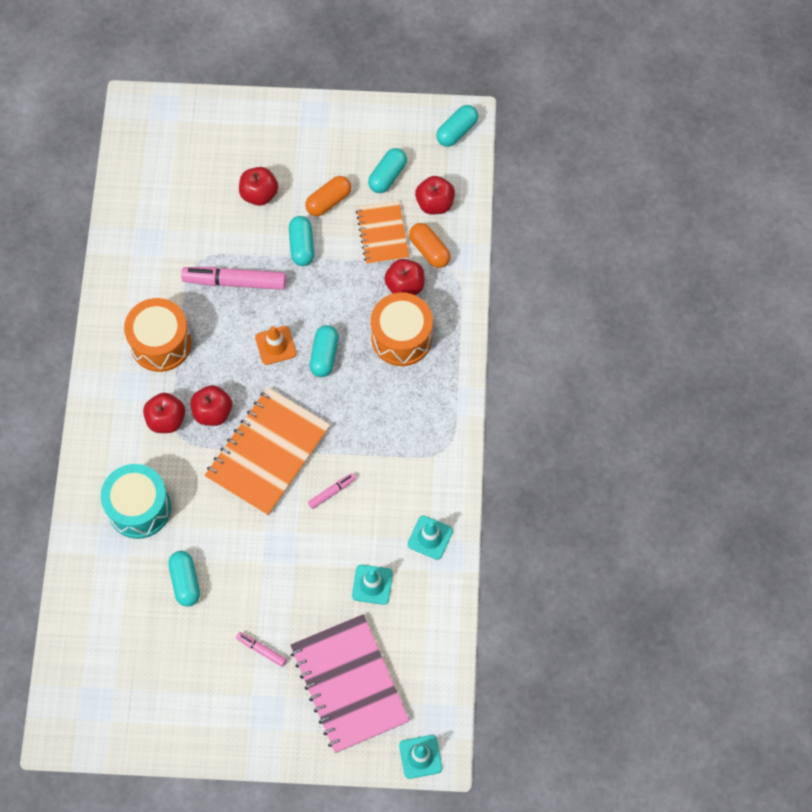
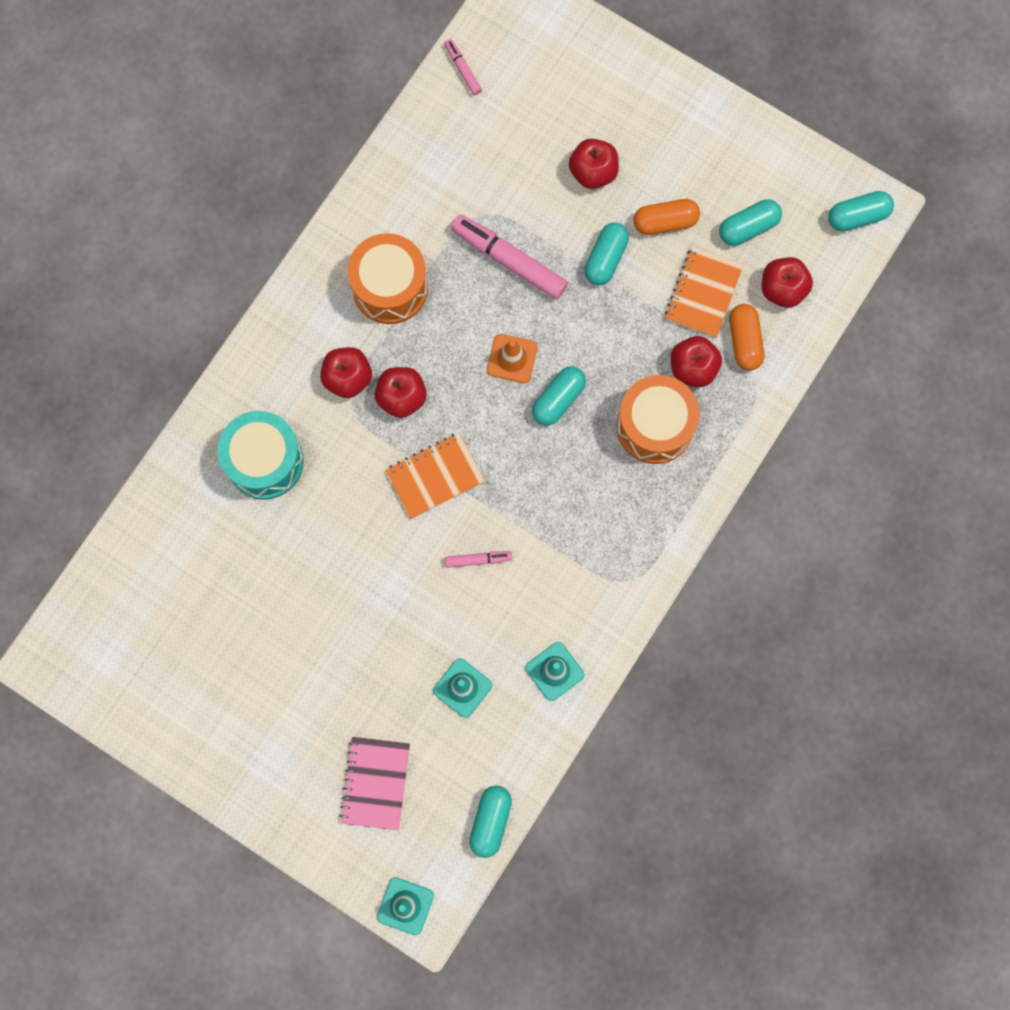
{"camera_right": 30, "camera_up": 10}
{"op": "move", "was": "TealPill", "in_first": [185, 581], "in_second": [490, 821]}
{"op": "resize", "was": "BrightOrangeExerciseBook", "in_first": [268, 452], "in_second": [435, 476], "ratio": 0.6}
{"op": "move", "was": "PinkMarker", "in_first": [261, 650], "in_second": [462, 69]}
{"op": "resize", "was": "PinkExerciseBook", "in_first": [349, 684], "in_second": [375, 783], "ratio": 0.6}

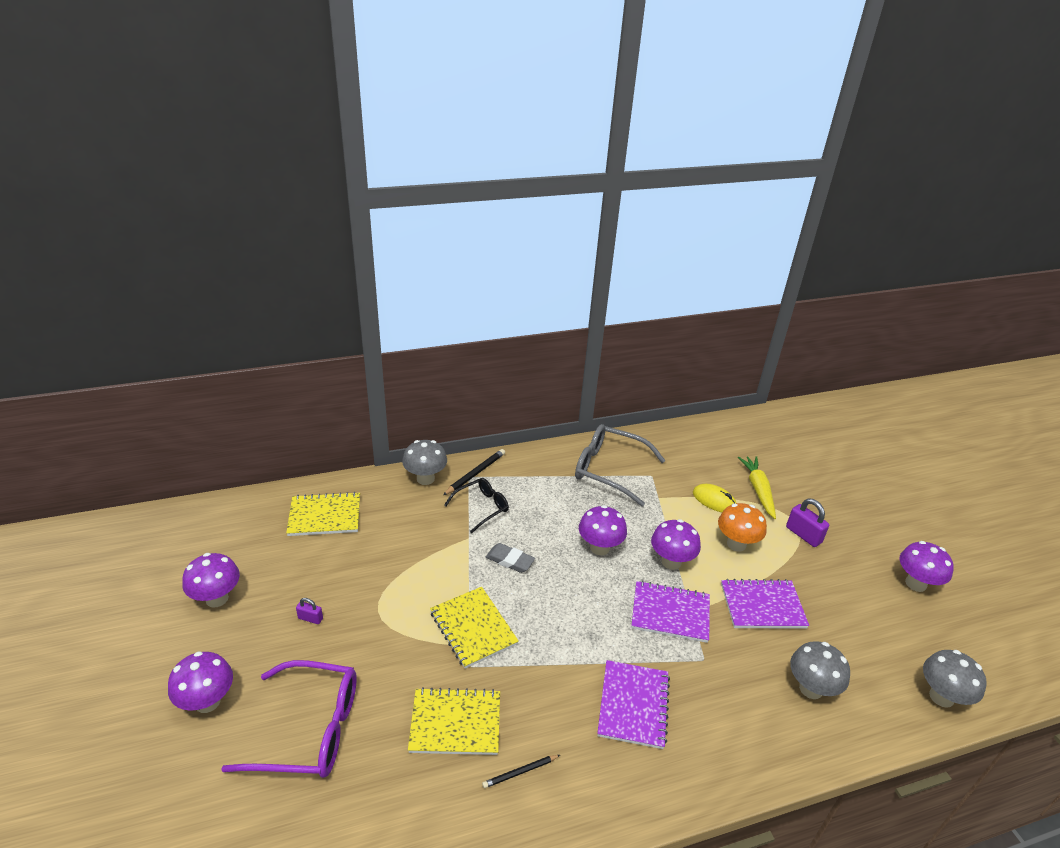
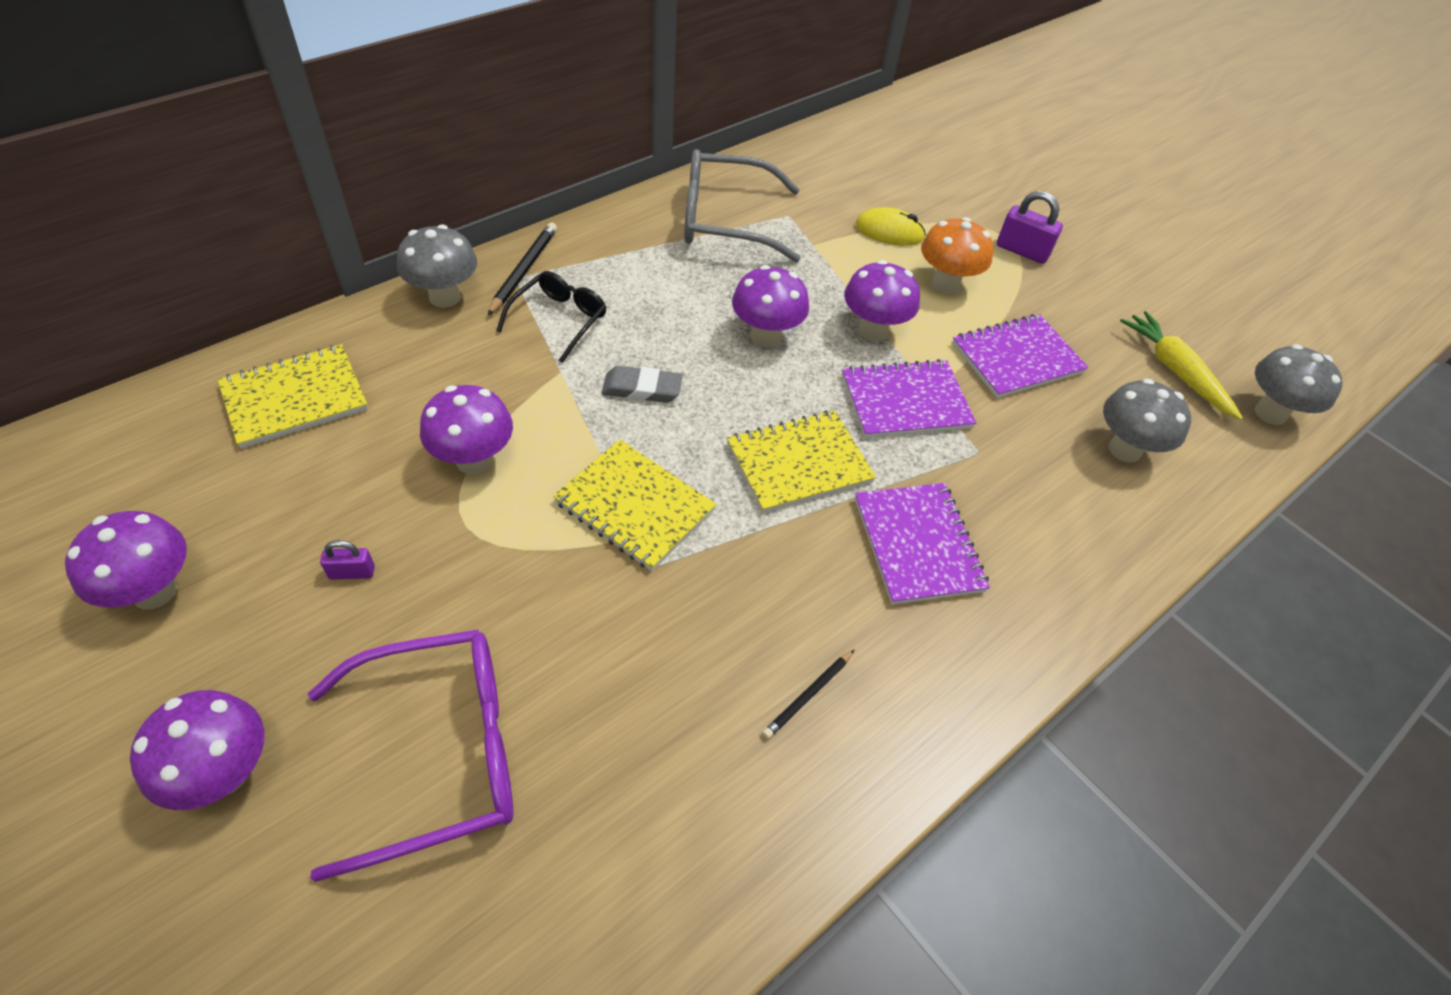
{"camera_right": -25, "camera_up": 15}
{"op": "move", "was": "YellowExerciseBook", "in_first": [455, 723], "in_second": [799, 463]}
{"op": "move", "was": "YellowCarrot", "in_first": [758, 490], "in_second": [1175, 371]}
{"op": "move", "was": "VioletFungus", "in_first": [915, 584], "in_second": [474, 460]}

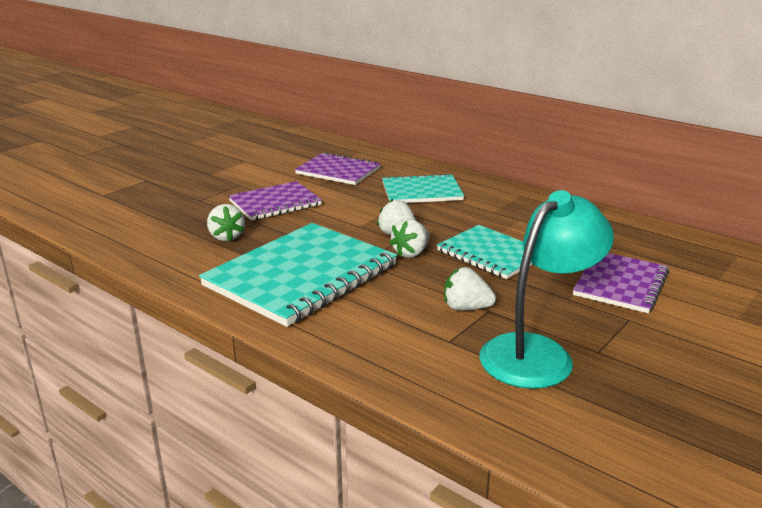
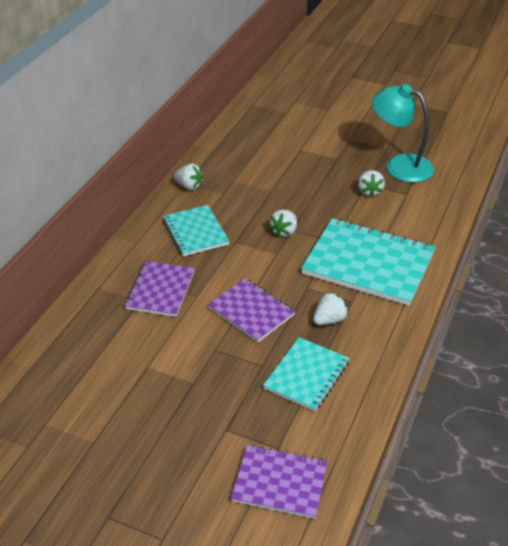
{"camera_right": -105, "camera_up": 15}
{"op": "move", "was": "SnowWhiteToyStrawberry", "in_first": [411, 253], "in_second": [189, 186]}
{"op": "move", "was": "TealExerciseBook", "in_first": [491, 254], "in_second": [306, 375]}
{"op": "move", "was": "VioletExerciseBook", "in_first": [620, 284], "in_second": [280, 483]}

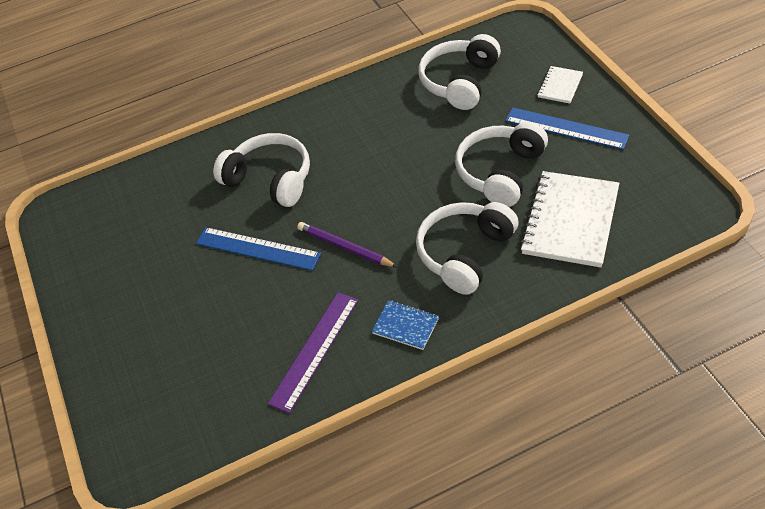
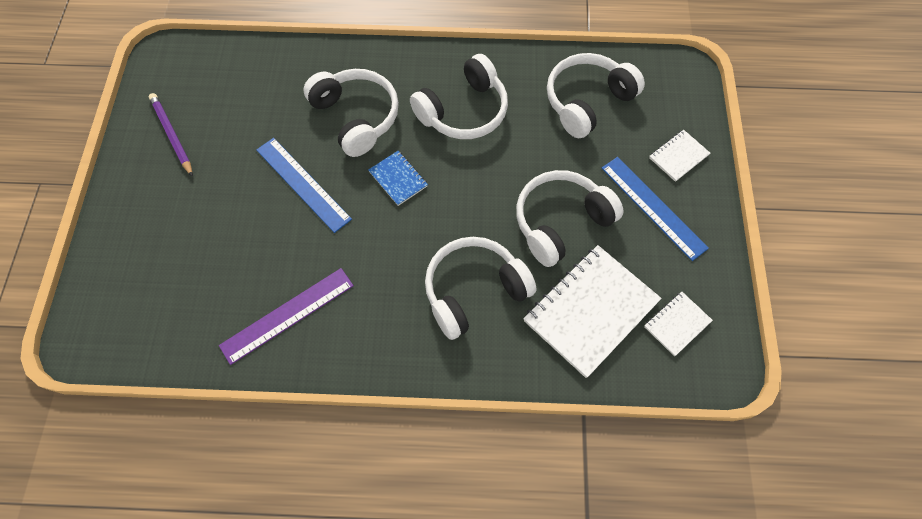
{"camera_right": 20, "camera_up": 15}
{"op": "move", "was": "VioletPencil", "in_first": [345, 247], "in_second": [172, 135]}
{"op": "move", "was": "BlueExerciseBook", "in_first": [405, 326], "in_second": [398, 179]}
{"op": "insert", "now": "SnowWhiteOverEarHeadphones", "in_second": [463, 111]}
{"op": "insert", "now": "SnowWhiteExerciseBook", "in_second": [677, 324]}

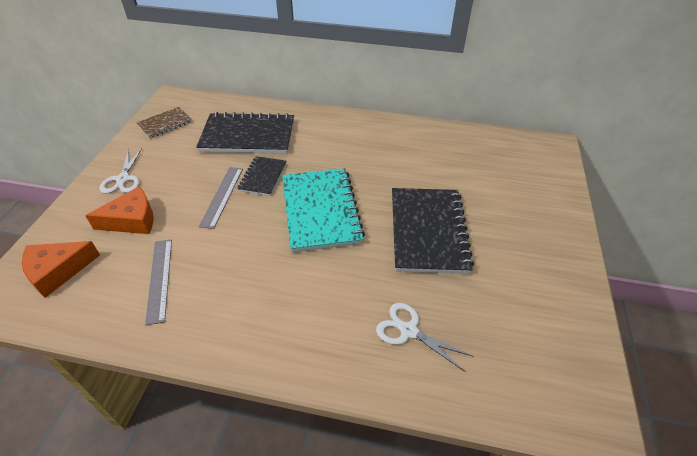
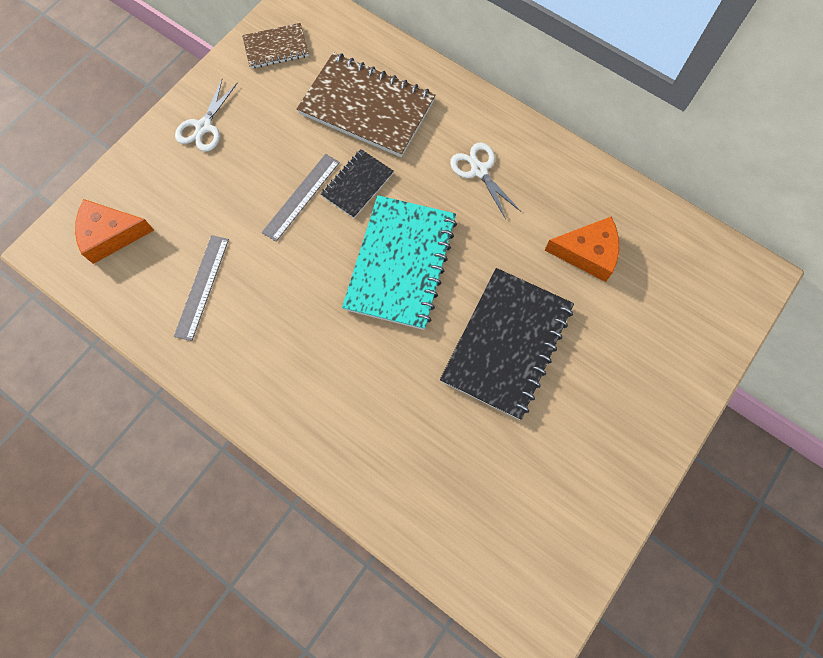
{"camera_right": 25, "camera_up": 25}
{"op": "move", "was": "BrightOrangePieceOfCheese", "in_first": [132, 220], "in_second": [587, 253]}
{"op": "recolor", "was": "BlackExerciseBook", "now": "RussetExerciseBook", "in_first": [248, 136], "in_second": [367, 107]}
{"op": "move", "was": "SnowWhiteShears", "in_first": [409, 331], "in_second": [479, 170]}

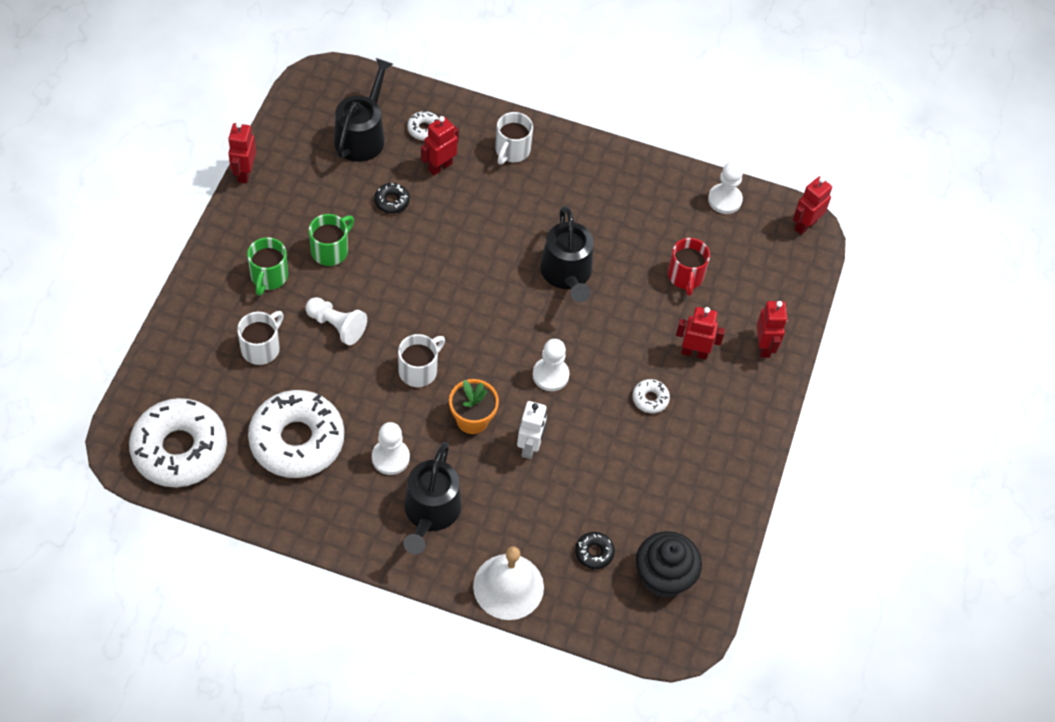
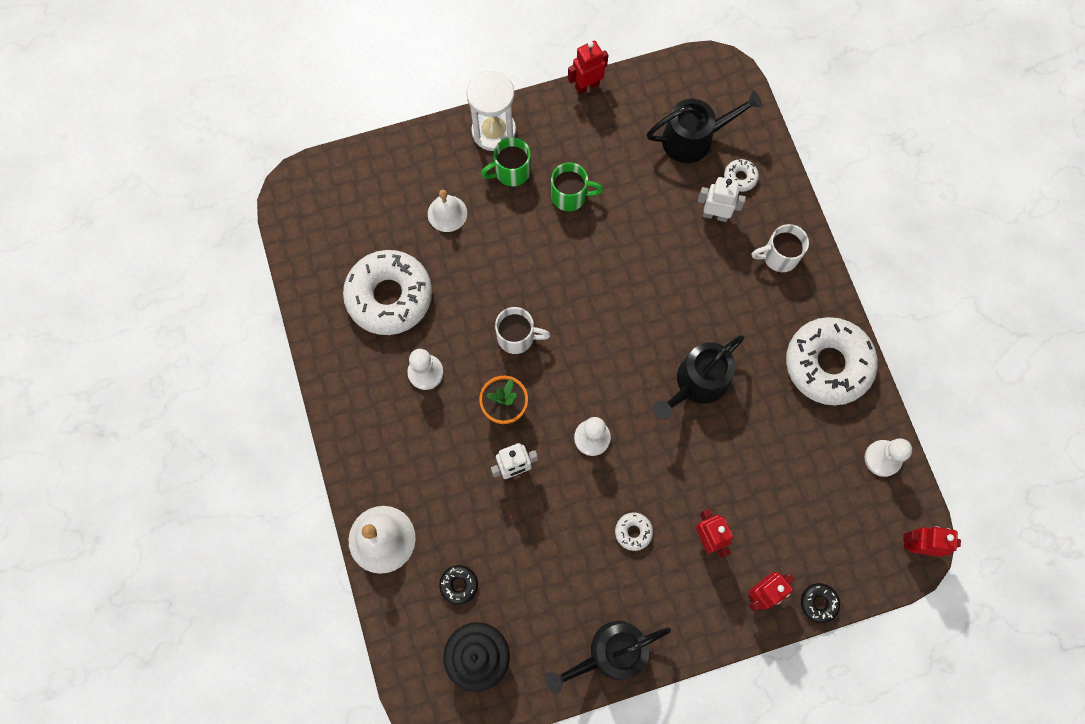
{"camera_right": 60, "camera_up": 15}
{"op": "move", "was": "SnowWhiteDoughnut", "in_first": [179, 449], "in_second": [827, 364]}
{"op": "replace", "was": "SnowWhiteMug", "now": "SnowWhiteHandBell", "in_first": [261, 347], "in_second": [447, 213]}
{"op": "delete", "was": "SnowWhiteChessPawn", "in_first": [336, 326]}
{"op": "move", "was": "BlackDoughnut", "in_first": [392, 201], "in_second": [818, 603]}
{"op": "move", "was": "BlackWateringPot", "in_first": [430, 512], "in_second": [611, 653]}
{"op": "recolor", "was": "ScarletRobotFigure", "now": "SnowWhiteRobotFigure", "in_first": [440, 166], "in_second": [715, 215]}
{"op": "delete", "was": "ScarletMug", "in_first": [685, 276]}
{"op": "insert", "now": "SnowWhiteSandTimer", "in_second": [494, 131]}

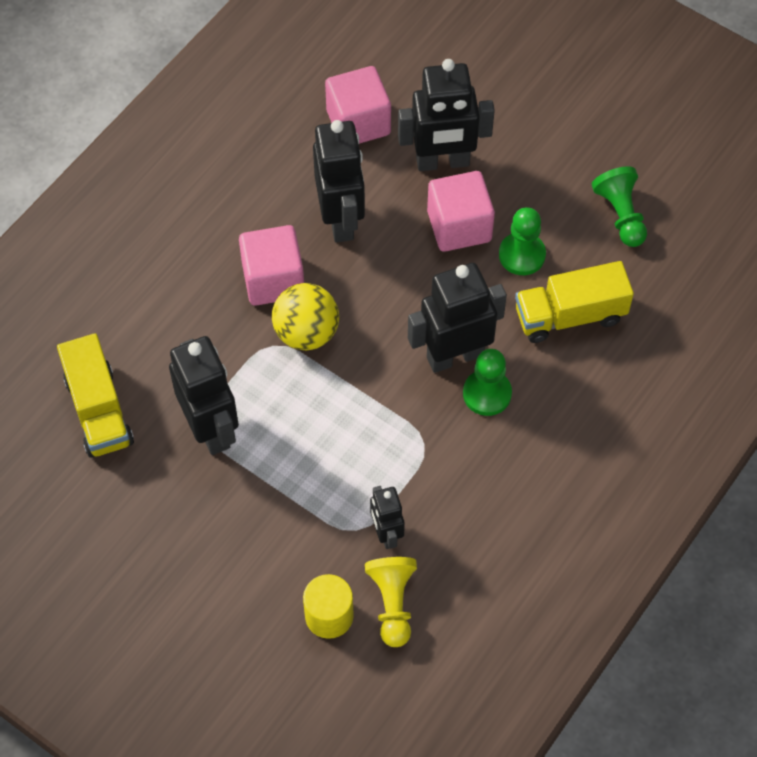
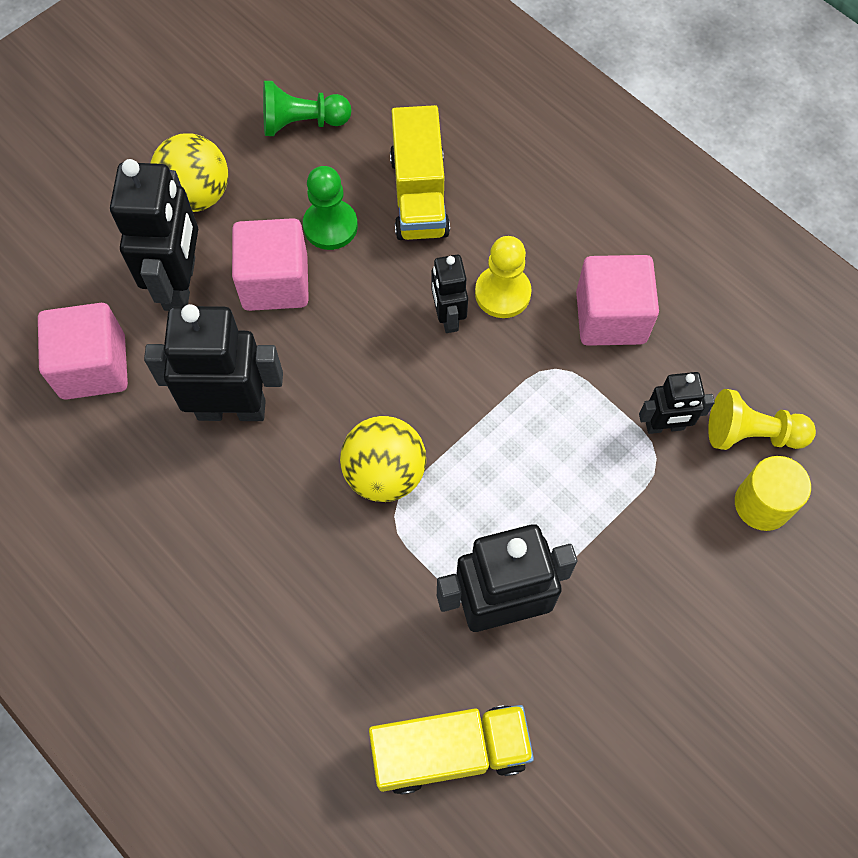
{"camera_right": -80, "camera_up": 5}
{"op": "move", "was": "PinkCube", "in_first": [273, 280], "in_second": [610, 317]}
{"op": "resize", "was": "BlackRobotFigure", "in_first": [455, 356], "in_second": [448, 317], "ratio": 0.56}
{"op": "recolor", "was": "EmeraldChessPawn", "now": "YellowChessPawn", "in_first": [487, 394], "in_second": [502, 293]}
{"op": "insert", "now": "YellowPlayBall", "in_second": [196, 195]}

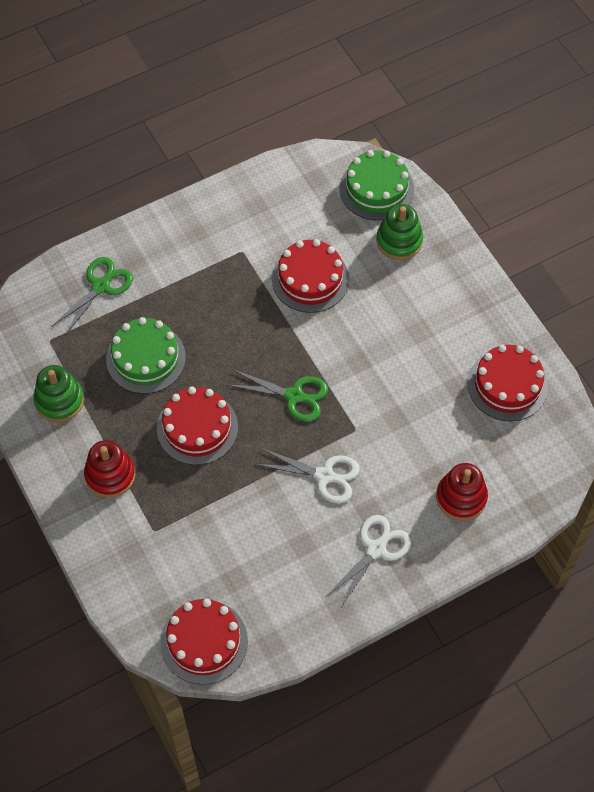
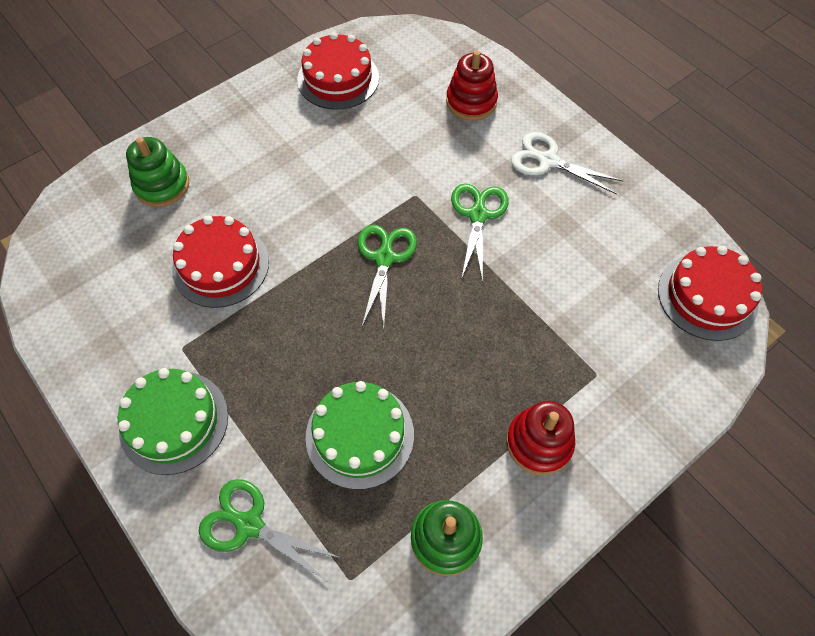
{"camera_right": -100, "camera_up": 0}
{"op": "delete", "was": "ScarletCake", "in_first": [197, 428]}
{"op": "recolor", "was": "SnowWhiteShears", "now": "EmeraldShears", "in_first": [324, 476], "in_second": [478, 215]}
{"op": "move", "was": "EmeraldCake", "in_first": [376, 189], "in_second": [174, 421]}

